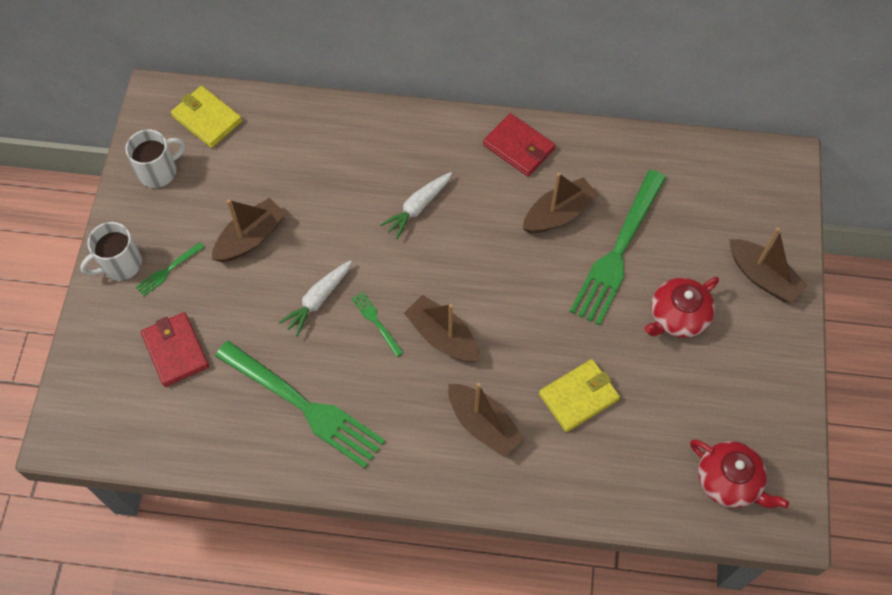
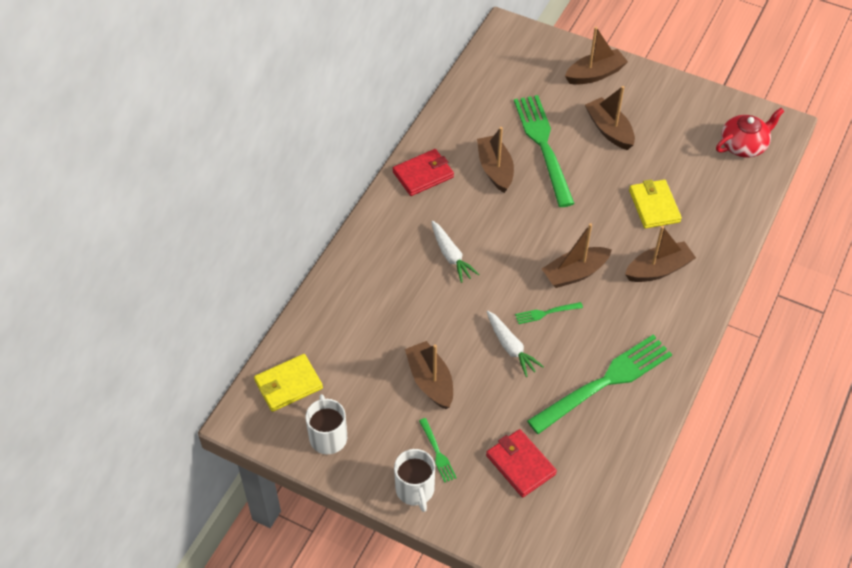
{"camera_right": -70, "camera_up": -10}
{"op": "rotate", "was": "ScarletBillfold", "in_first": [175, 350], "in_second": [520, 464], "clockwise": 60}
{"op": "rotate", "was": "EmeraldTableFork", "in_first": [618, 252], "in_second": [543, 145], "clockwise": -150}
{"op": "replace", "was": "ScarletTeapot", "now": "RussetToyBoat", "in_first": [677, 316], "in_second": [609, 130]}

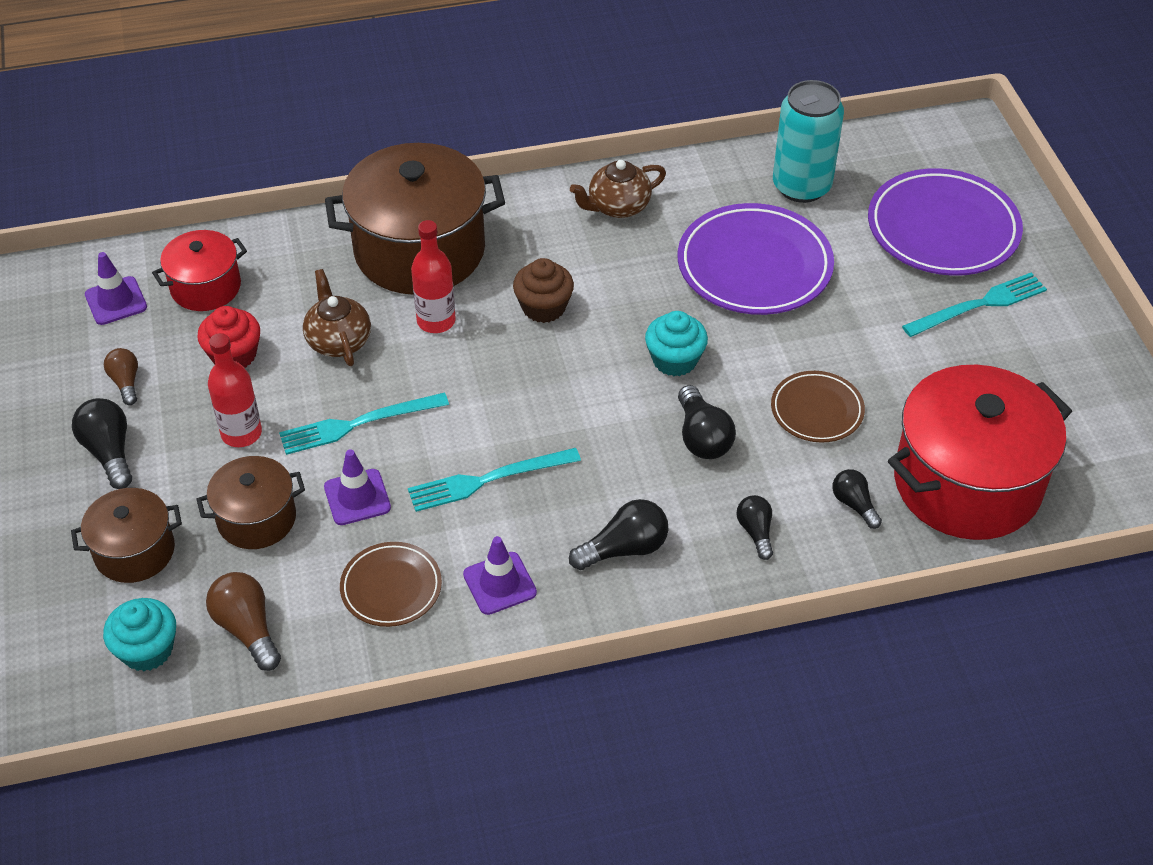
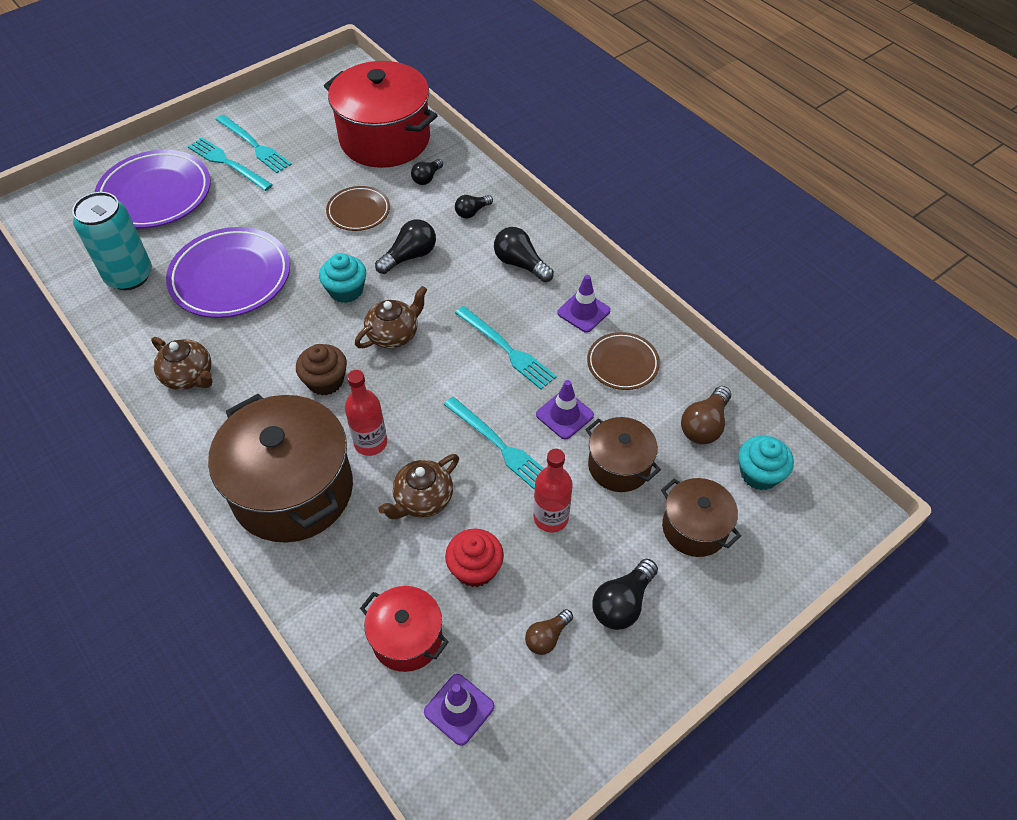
{"camera_right": -115, "camera_up": 5}
{"op": "insert", "now": "TealTableFork", "in_second": [254, 145]}
{"op": "insert", "now": "RussetTeapot", "in_second": [394, 334]}

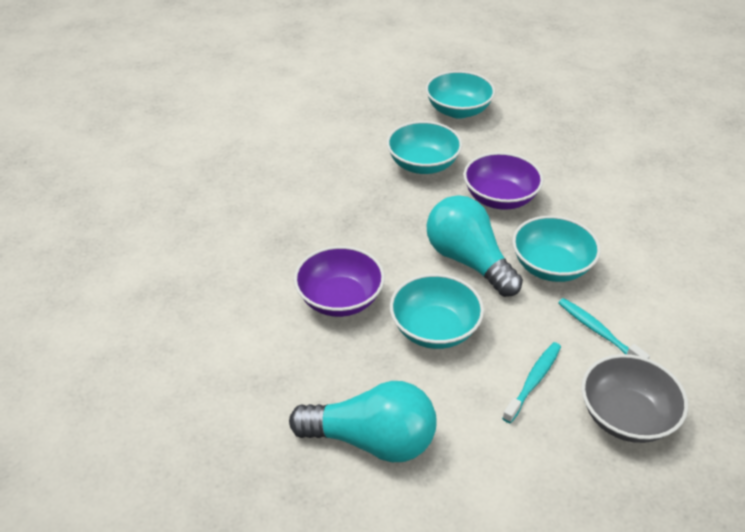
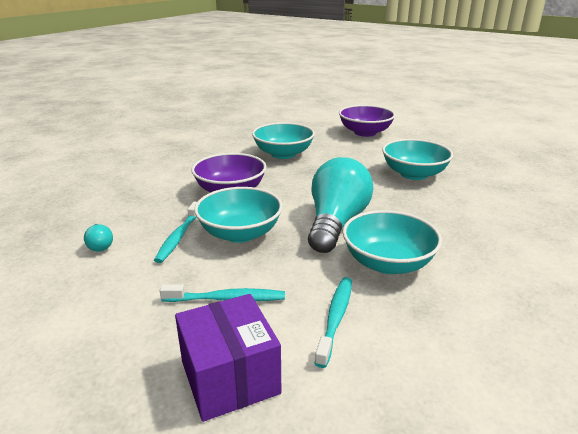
{"camera_right": 55, "camera_up": -15}
{"op": "resize", "was": "TealLightBulb", "in_first": [372, 440], "in_second": [100, 245], "ratio": 0.4}
{"op": "move", "was": "TealDeepDish", "in_first": [458, 110], "in_second": [283, 154]}
{"op": "move", "was": "VioletDeepDish", "in_first": [500, 198], "in_second": [365, 132]}
{"op": "replace", "was": "GrayDeepDish", "now": "VioletBox", "in_first": [626, 416], "in_second": [230, 377]}
{"op": "insert", "now": "TealDentalBrush", "in_second": [179, 237]}

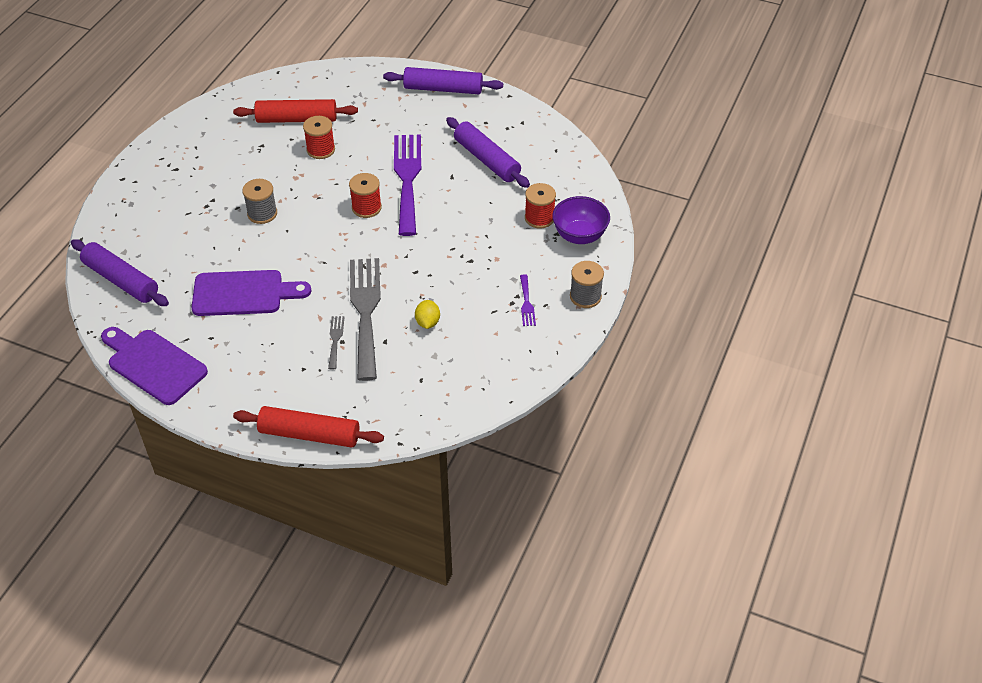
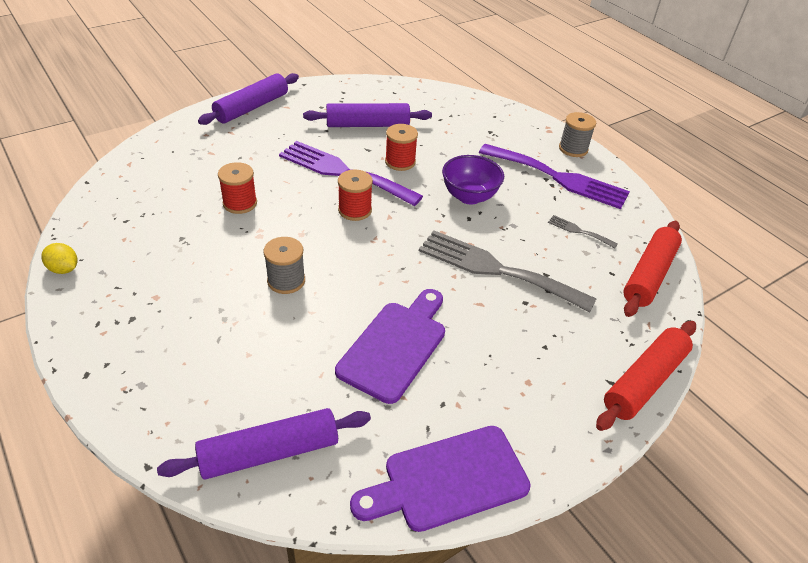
{"camera_right": -60, "camera_up": -5}
{"op": "move", "was": "ScarletDoughRoller", "in_first": [297, 119], "in_second": [649, 275]}
{"op": "move", "was": "GrayTableFork", "in_first": [335, 340], "in_second": [579, 231]}
{"op": "move", "was": "YellowLemon", "in_first": [427, 322], "in_second": [64, 269]}
{"op": "resize", "was": "VioletTableFork", "in_first": [526, 303], "in_second": [558, 178], "ratio": 2.37}
{"op": "move", "was": "ScarletReelOfThread", "in_first": [539, 218], "in_second": [400, 162]}
{"op": "move", "was": "VioletDeepDish", "in_first": [579, 236], "in_second": [469, 196]}

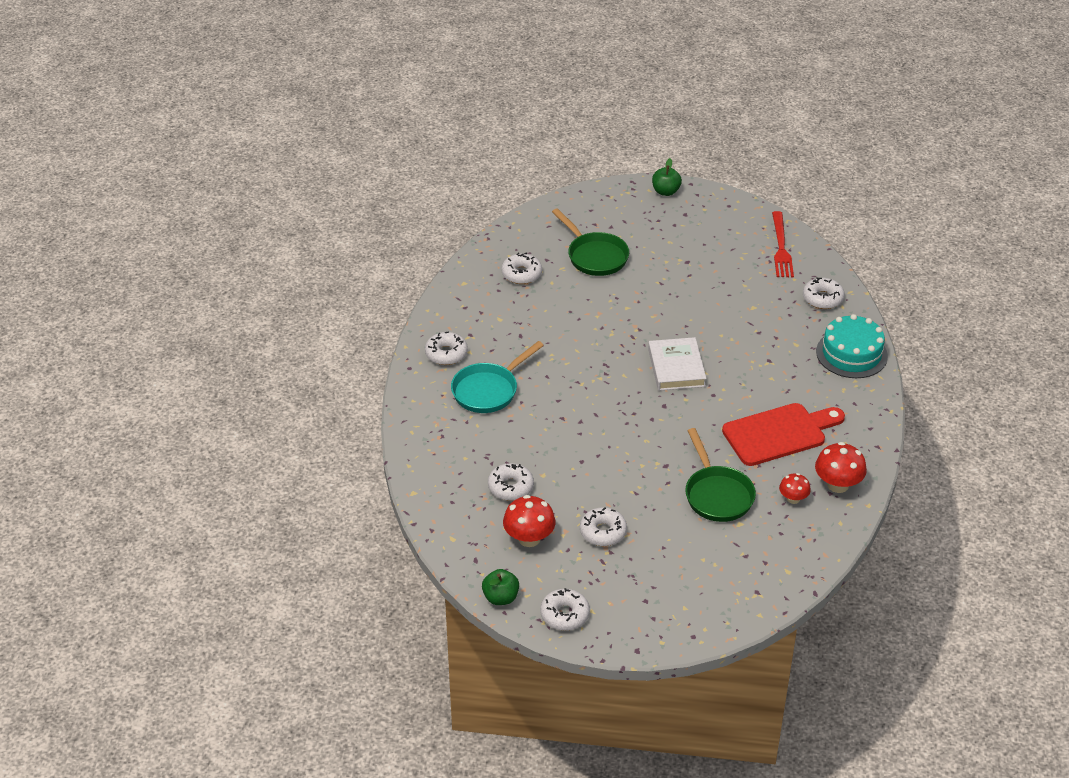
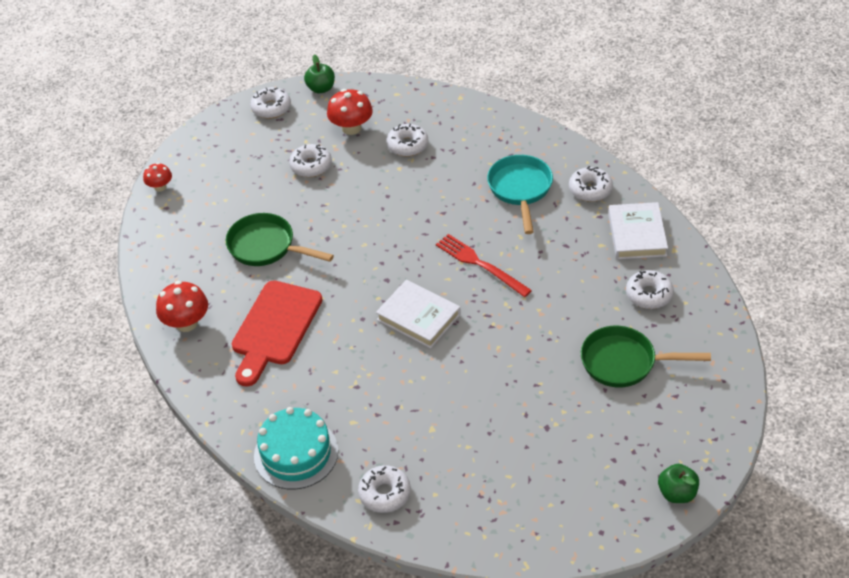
{"camera_right": 135, "camera_up": 5}
{"op": "move", "was": "ScarletTableFork", "in_first": [781, 247], "in_second": [480, 264]}
{"op": "move", "was": "ScarletFungus", "in_first": [793, 498], "in_second": [160, 187]}
{"op": "insert", "now": "SnowWhiteHardcover", "in_second": [637, 234]}

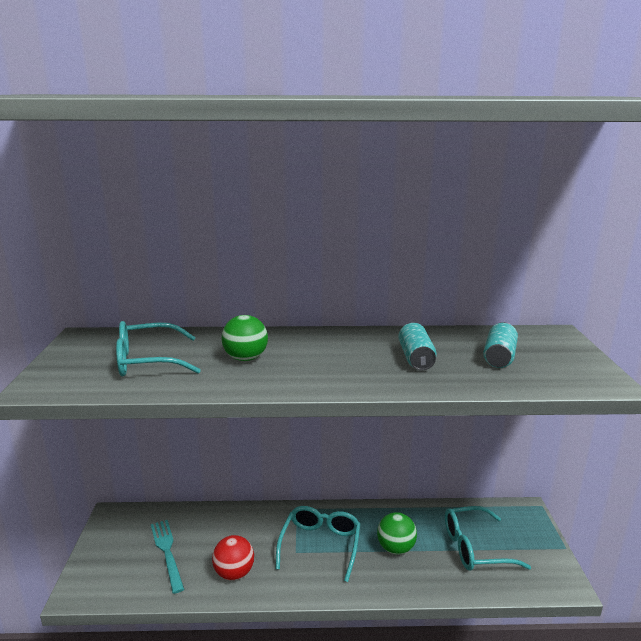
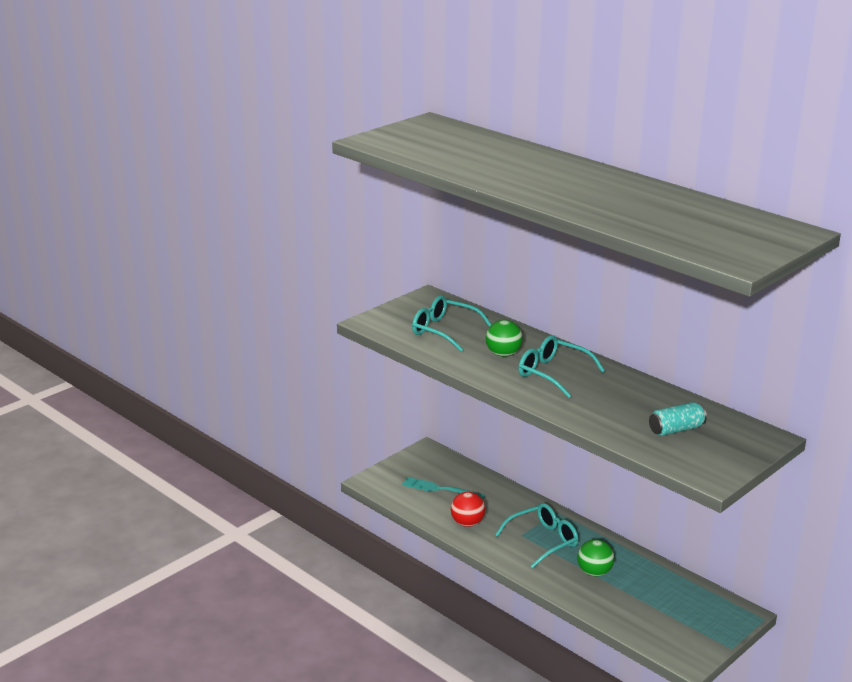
{"camera_right": 45, "camera_up": 5}
{"op": "rotate", "was": "TealTableFork", "in_first": [167, 551], "in_second": [439, 489], "clockwise": -90}
{"op": "delete", "was": "TealTin", "in_first": [416, 358]}
{"op": "move", "was": "TealSpectacles", "in_first": [474, 548], "in_second": [552, 373]}

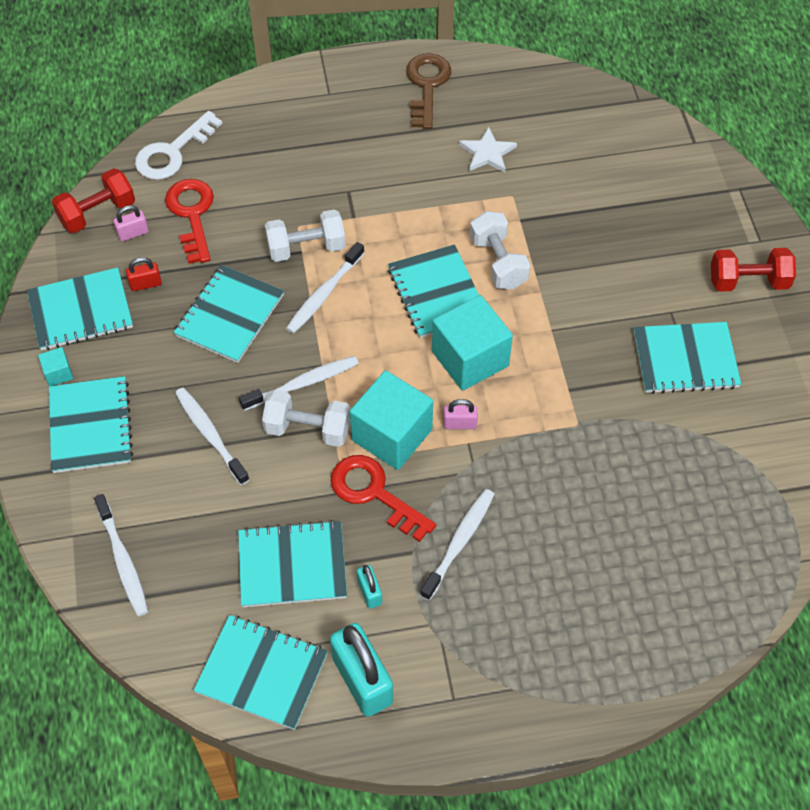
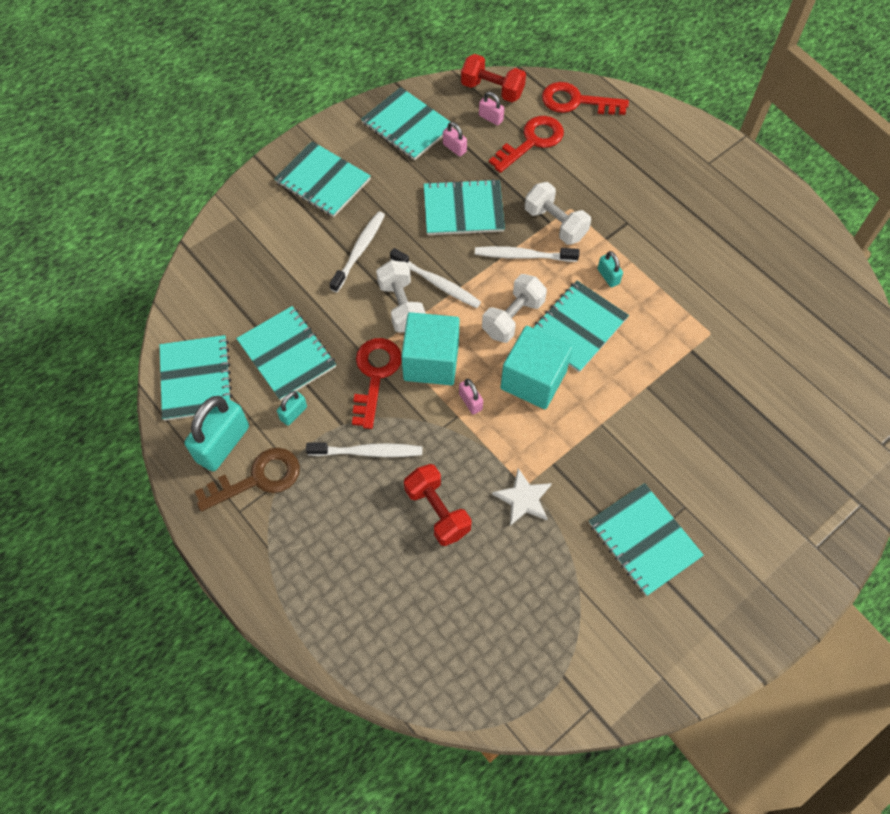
{"camera_right": 60, "camera_up": 5}
{"op": "delete", "was": "TealCube", "in_first": [58, 373]}
{"op": "rotate", "was": "TealExerciseBook", "in_first": [91, 426], "in_second": [323, 181], "clockwise": 75}
{"op": "delete", "was": "SnowWhiteDentalBrush", "in_first": [123, 560]}
{"op": "recolor", "was": "ScarletSmallLock", "now": "PinkSmallLock", "in_first": [145, 284], "in_second": [454, 148]}
{"op": "recolor", "was": "SnowWhiteKey", "now": "ScarletKey", "in_first": [172, 152], "in_second": [576, 101]}
{"op": "move", "was": "RussetKey", "in_first": [427, 86], "in_second": [258, 478]}
{"op": "move", "was": "SnowWhiteFivePointedStar", "in_first": [487, 153], "in_second": [523, 499]}
{"op": "move", "was": "SnowWhiteHandWeight", "in_first": [498, 262], "in_second": [513, 317]}
{"op": "move", "was": "ScarletHandWeight", "in_first": [748, 281], "in_second": [437, 511]}
{"op": "insert", "now": "TealSmallLock", "in_second": [608, 276]}

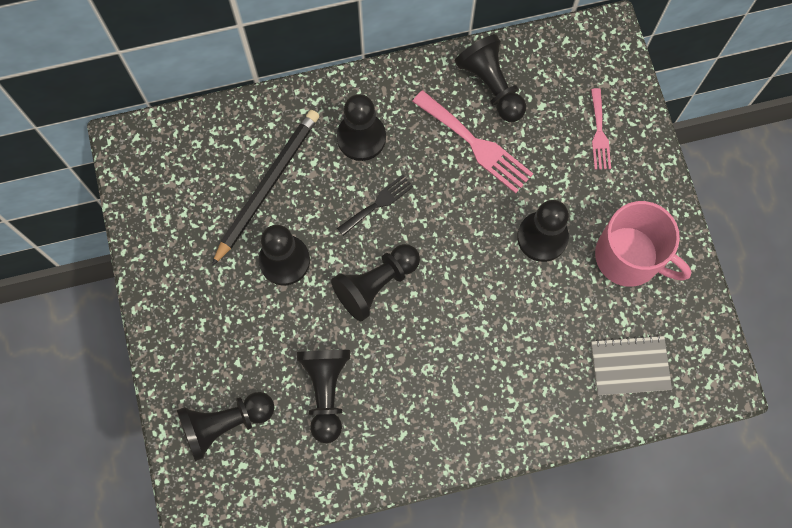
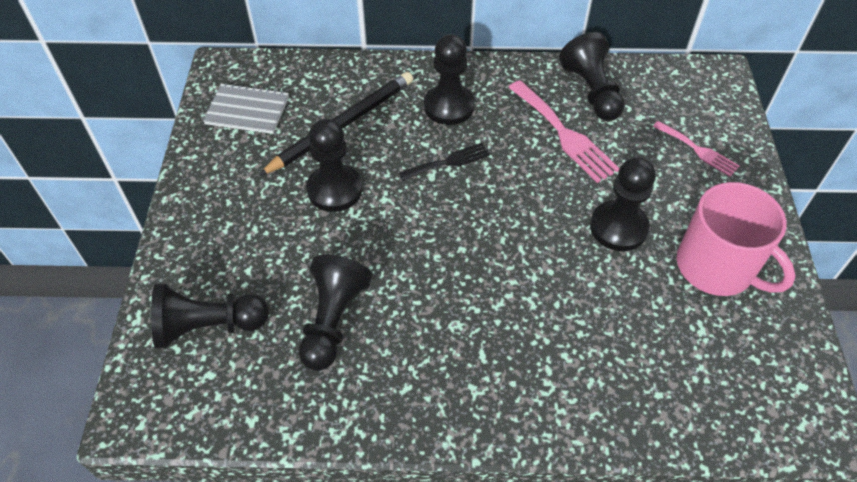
{"camera_right": 15, "camera_up": -20}
{"op": "delete", "was": "BlackChessPawn", "in_first": [376, 284]}
{"op": "rotate", "was": "PinkTableFork", "in_first": [599, 133], "in_second": [698, 150], "clockwise": -60}
{"op": "move", "was": "GrayExerciseBook", "in_first": [630, 366], "in_second": [247, 111]}

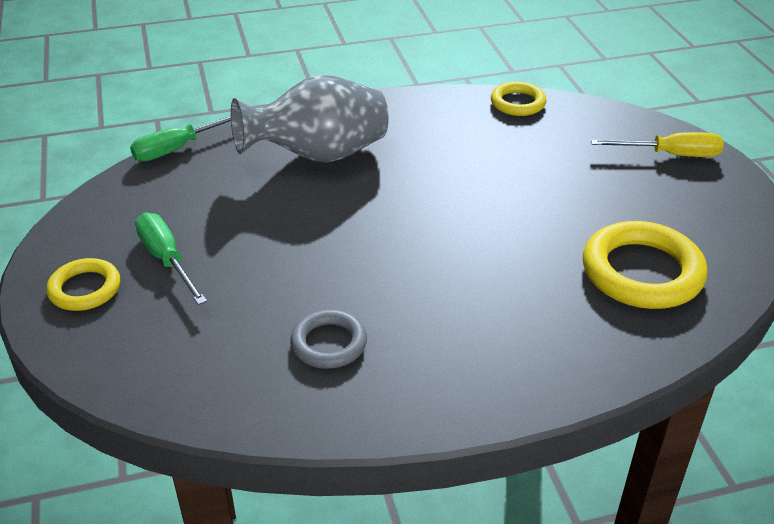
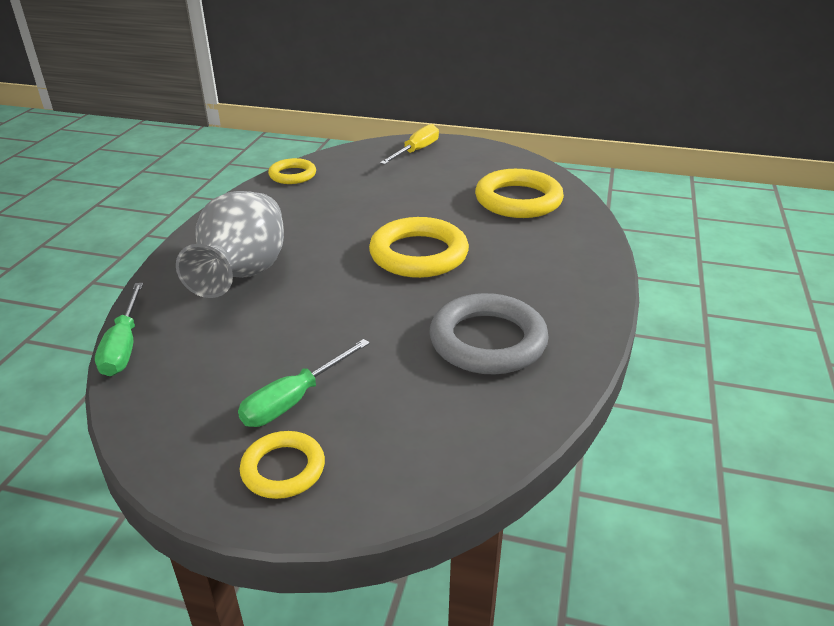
{"camera_right": -60, "camera_up": -5}
{"op": "rotate", "was": "EmeraldFlatScrewdriver", "in_first": [167, 259], "in_second": [294, 400], "clockwise": -45}
{"op": "resize", "was": "GrayHoop", "in_first": [329, 343], "in_second": [487, 341], "ratio": 1.73}
{"op": "insert", "now": "YellowHoop", "in_second": [418, 254]}

